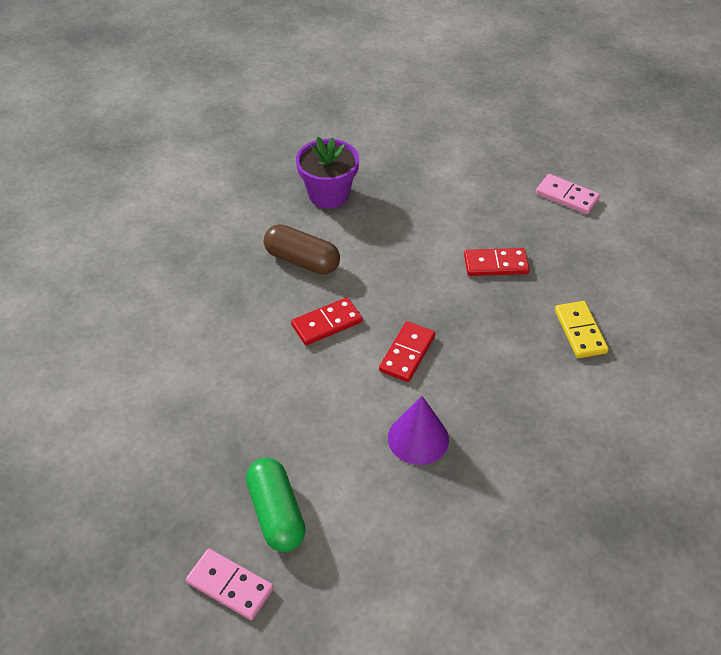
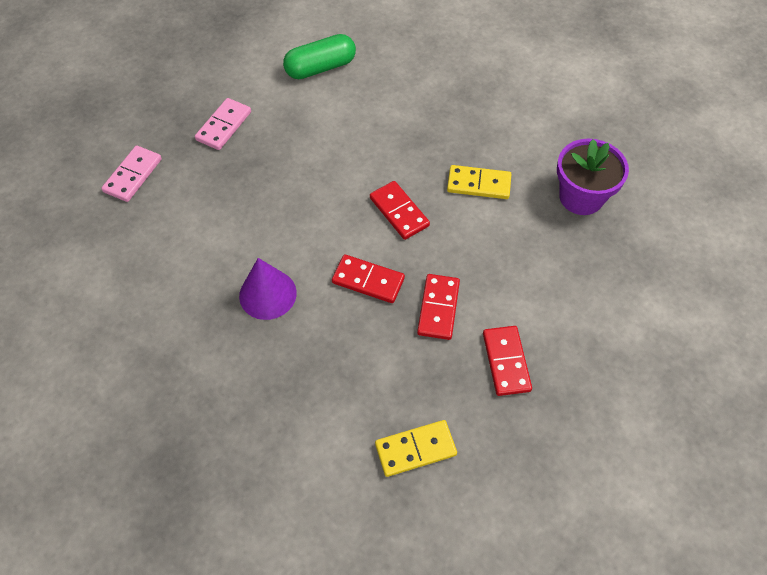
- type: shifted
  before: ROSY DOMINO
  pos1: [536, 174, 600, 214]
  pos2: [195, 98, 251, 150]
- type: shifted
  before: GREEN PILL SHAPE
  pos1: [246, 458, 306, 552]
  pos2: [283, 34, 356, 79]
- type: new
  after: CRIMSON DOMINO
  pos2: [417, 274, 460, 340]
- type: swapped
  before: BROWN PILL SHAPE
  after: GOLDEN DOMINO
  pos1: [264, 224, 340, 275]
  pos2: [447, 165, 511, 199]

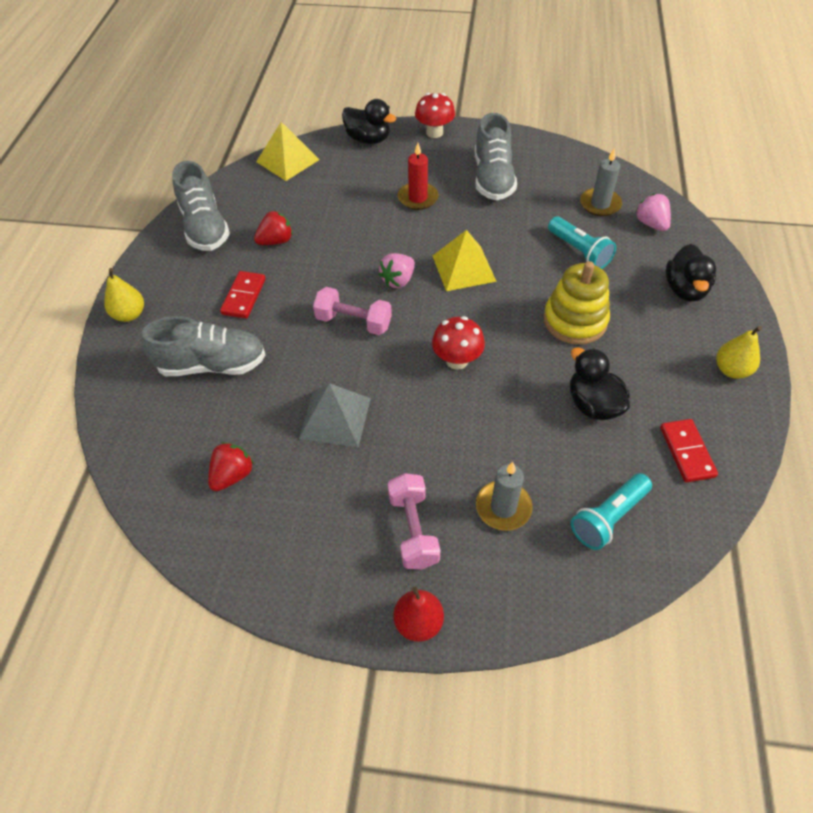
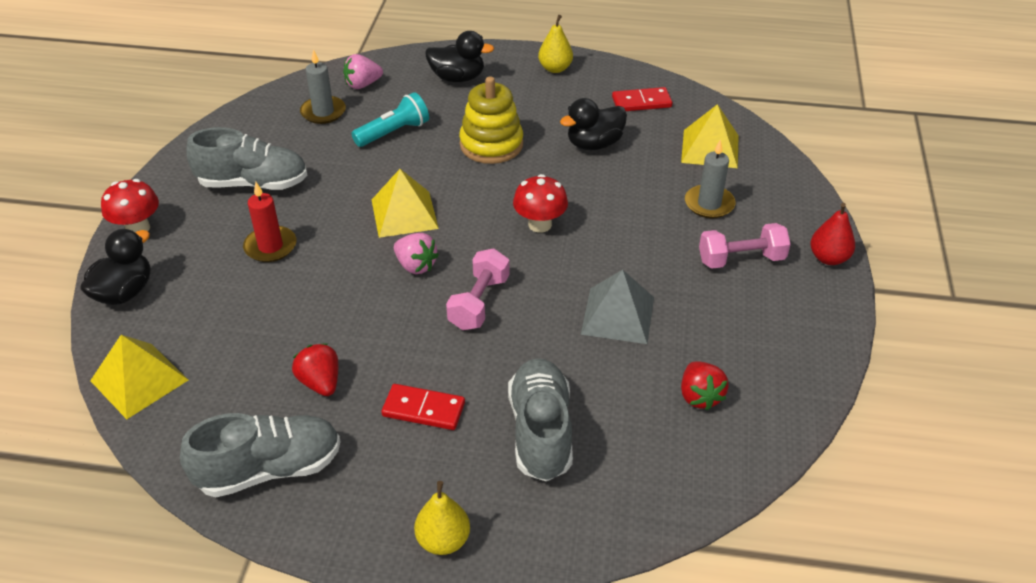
- type: swapped
  before: TEAL TORCH
  after: GOLDEN SOLID PYRAMID
  pos1: [571, 473, 652, 550]
  pos2: [681, 104, 739, 168]
- type: rotated
  before: CRIMSON TOY STRAWBERRY
  pos1: [208, 442, 254, 491]
  pos2: [681, 361, 729, 410]
  turn: -135

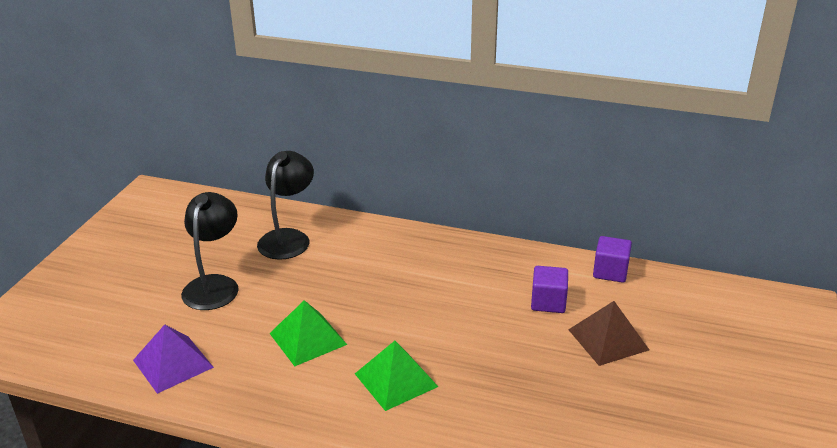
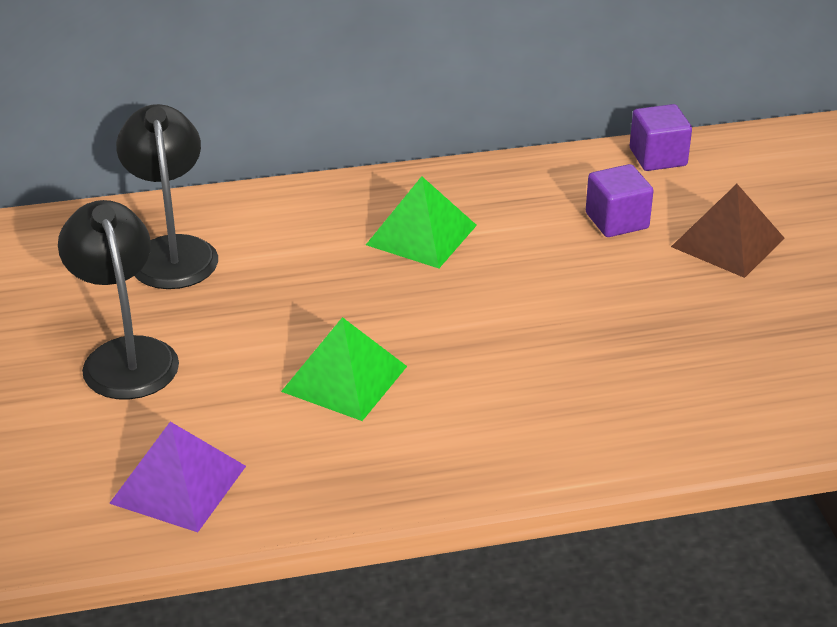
- type: shifted
  before: GREEN SOLID PYRAMID
  pos1: [355, 341, 438, 411]
  pos2: [366, 176, 477, 268]

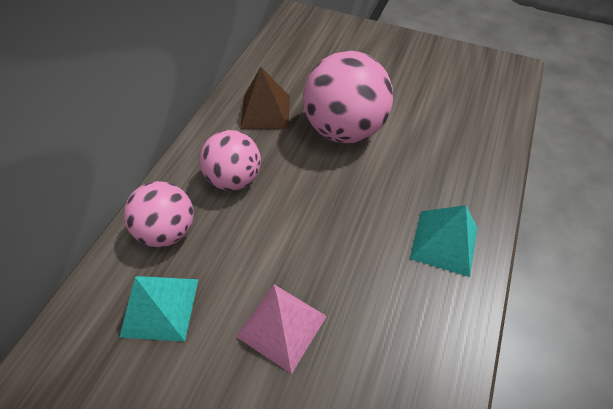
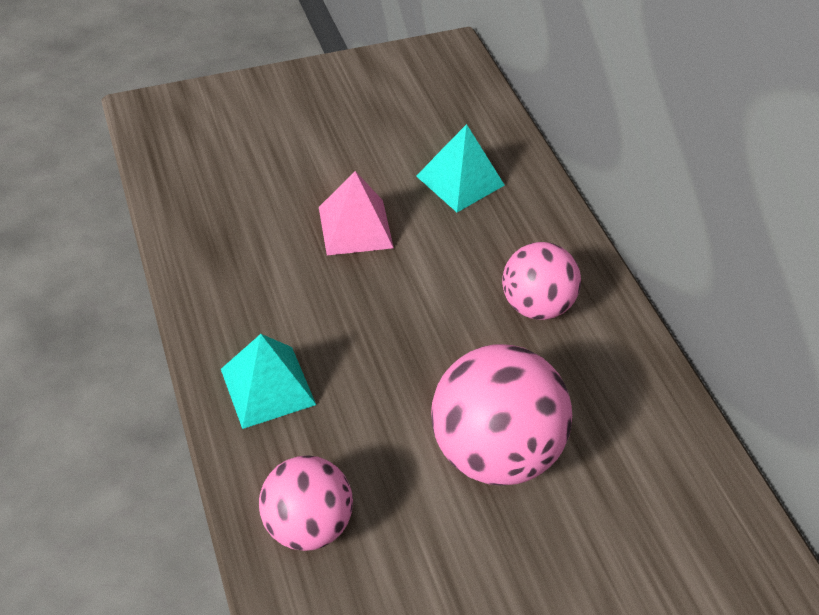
- type: shifted
  before: ROSY PLAY BALL
  pos1: [124, 181, 194, 247]
  pos2: [259, 455, 353, 551]
- type: gone
  before: BROWN SOLID PYRAMID
  pos1: [240, 67, 290, 129]

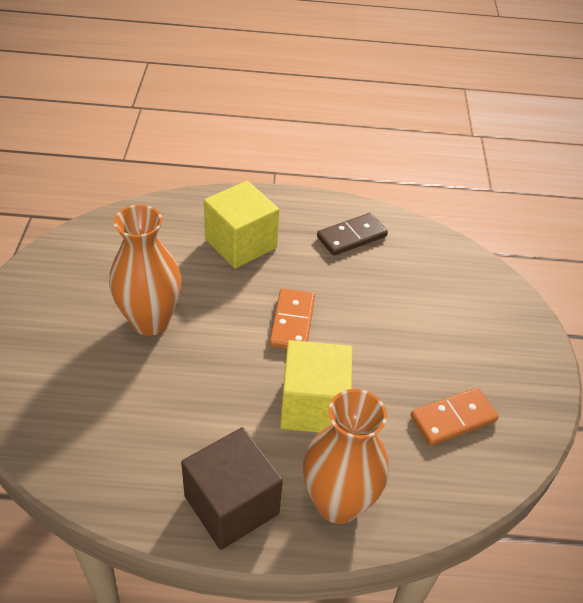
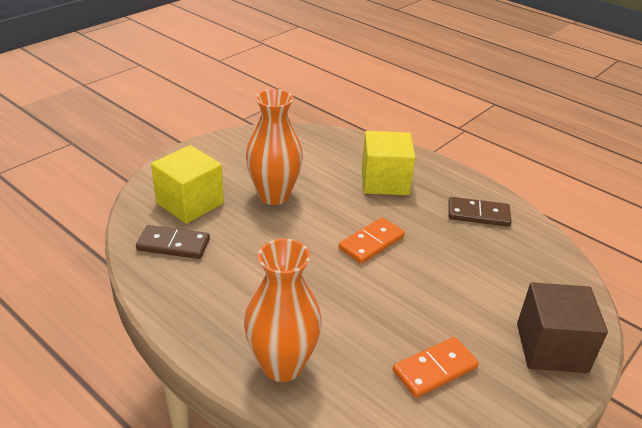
- type: new
  after: BROWN DOMINO
  pos2: [136, 225, 210, 259]
- type: shifted
  before: GOLDEN CUBE
  pos1: [280, 340, 352, 433]
  pos2: [151, 145, 224, 224]
- type: rotated
  before: ORANGE DOMINO
  pos1: [411, 388, 499, 446]
  pos2: [393, 337, 479, 398]
  turn: -45
- type: shifted
  before: BROWN CUBE
  pos1: [181, 427, 283, 550]
  pos2: [517, 282, 608, 373]

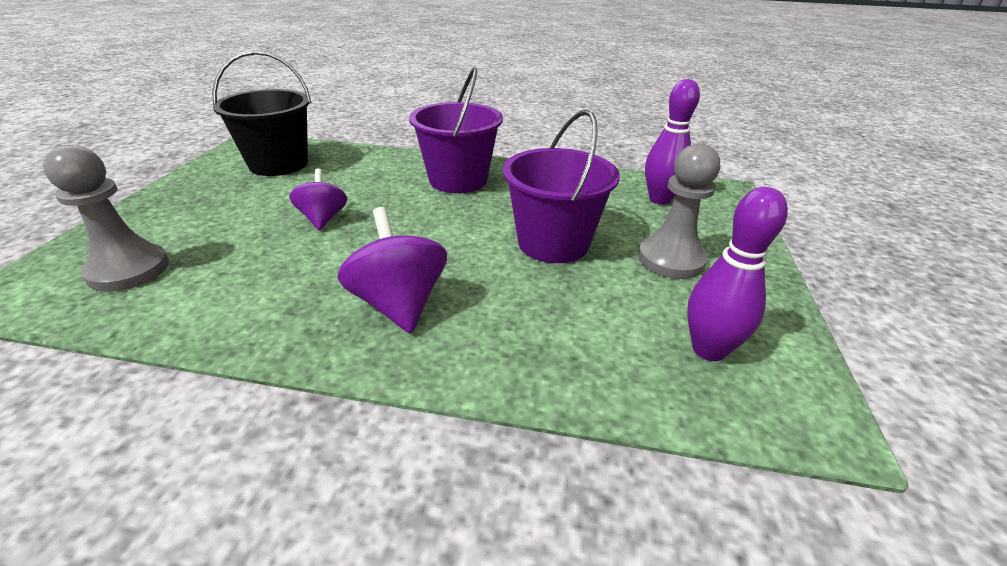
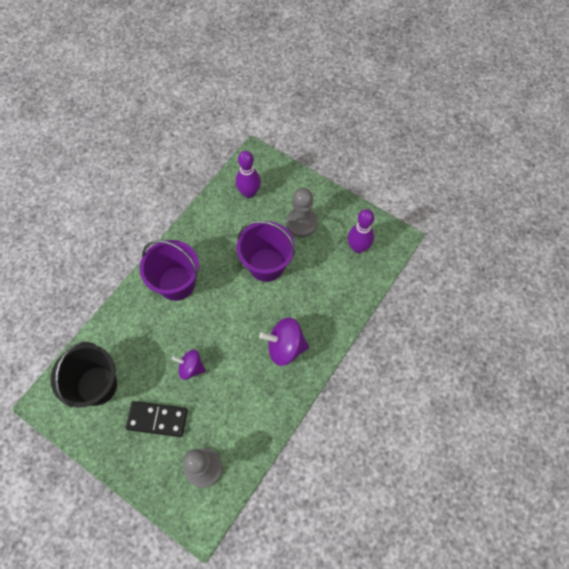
- type: new
  after: JET-BLACK DOMINO
  pos2: [126, 401, 188, 437]

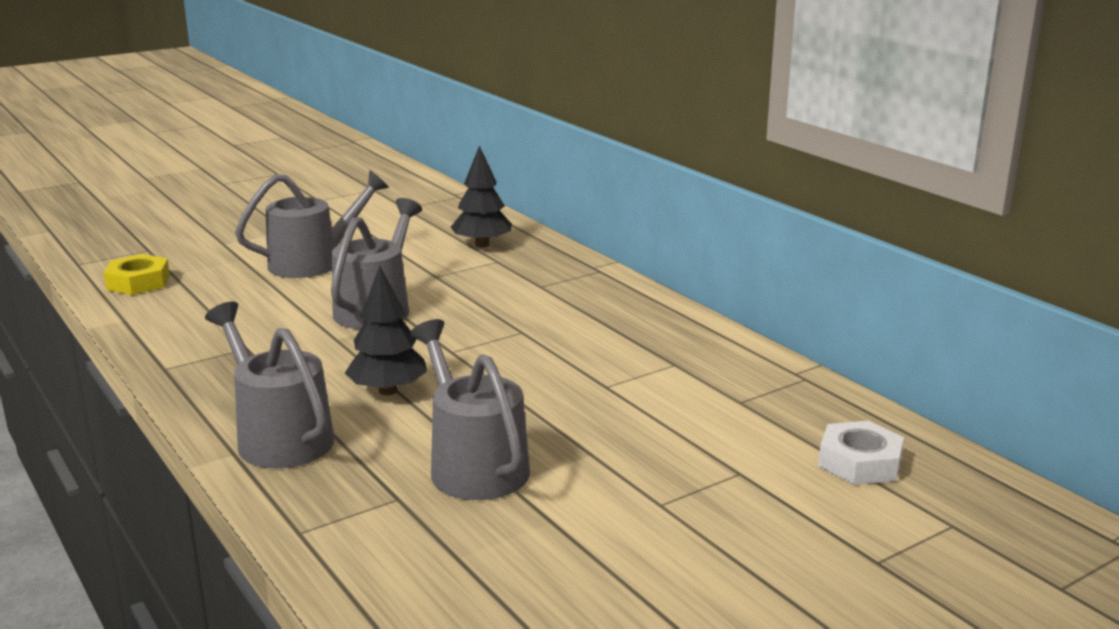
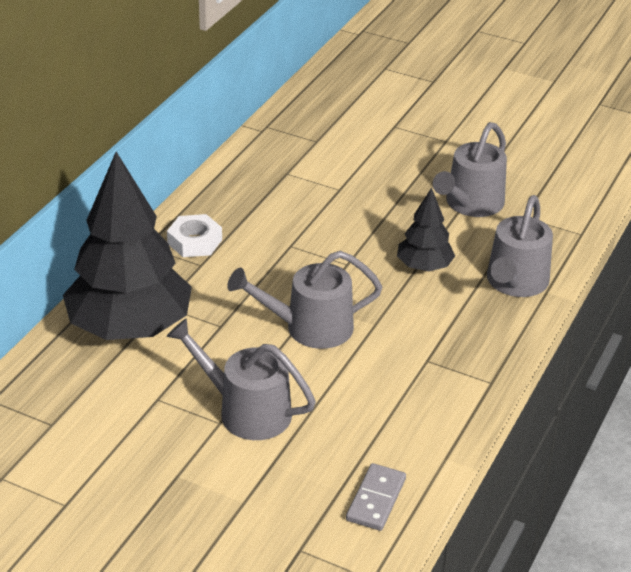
- type: scaled
  before: JET-BLACK TOY TREE
  pos1: [451, 145, 512, 247]
  pos2: [63, 152, 192, 340]
  scale: 2.05
- type: shifted
  before: SNOW-WHITE NUT
  pos1: [818, 421, 904, 485]
  pos2: [167, 214, 222, 257]
- type: swapped
  before: GOLDEN NUT
  after: ASH-GREY DOMINO
  pos1: [103, 254, 170, 295]
  pos2: [346, 463, 406, 531]

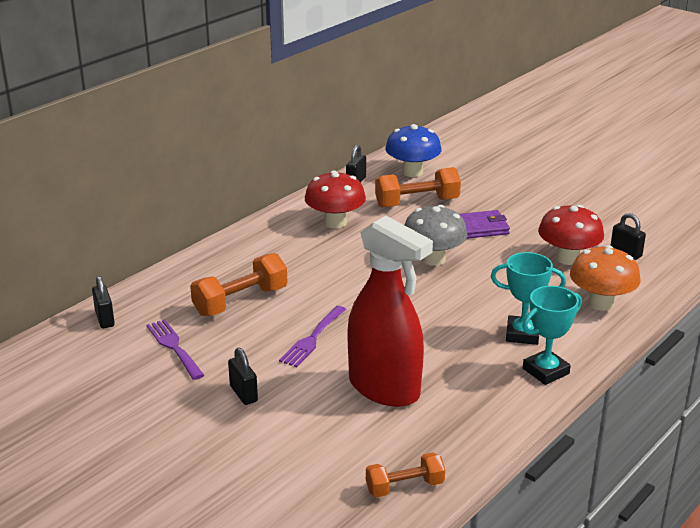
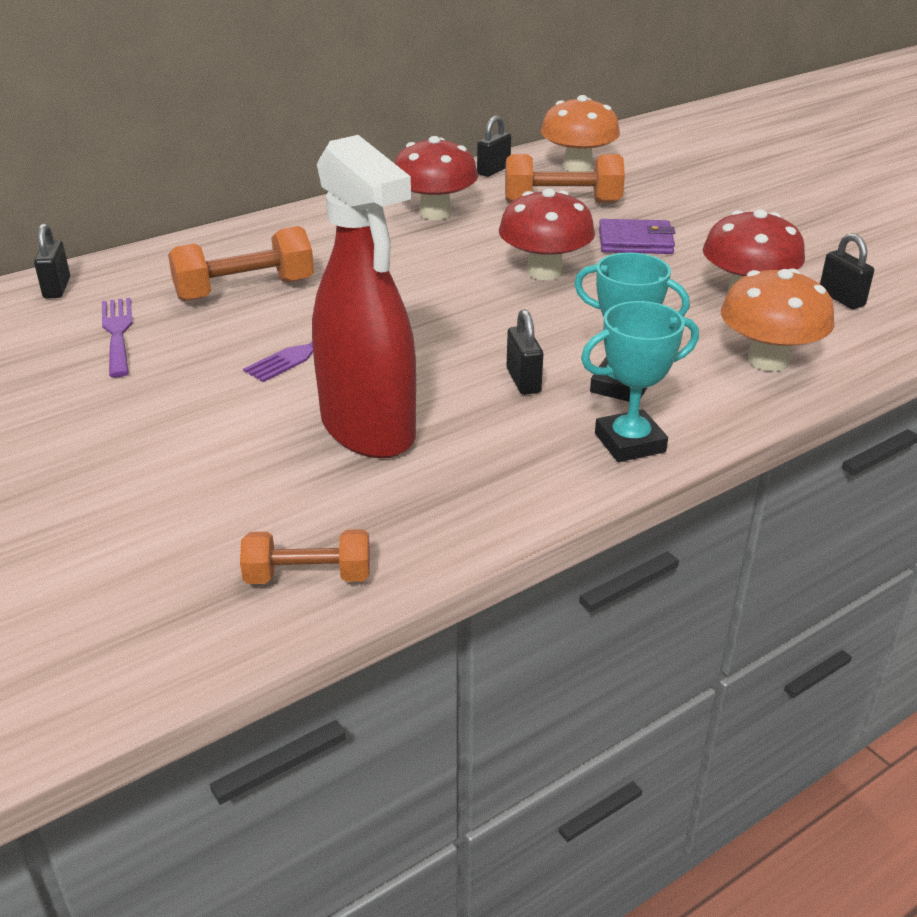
- type: repainted
  before: ASH-GREY TOADSTOOL
  after: CRIMSON TOADSTOOL
  pos1: [405, 205, 468, 266]
  pos2: [499, 189, 595, 280]
- type: shifted
  before: JET-BLACK SMALL LOCK
  pos1: [228, 348, 258, 405]
  pos2: [506, 309, 543, 395]
- type: repainted
  before: ROYAL BLUE TOADSTOOL
  after: ORANGE TOADSTOOL
  pos1: [385, 124, 442, 177]
  pos2: [541, 95, 620, 172]

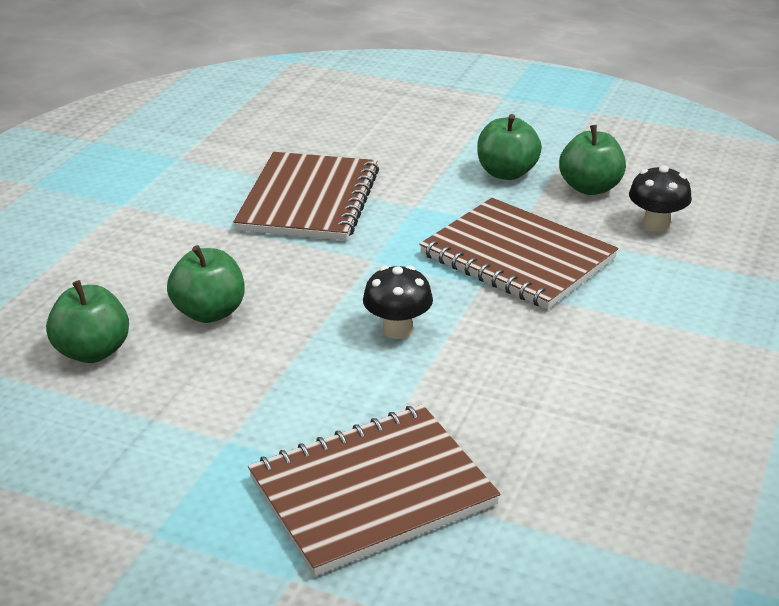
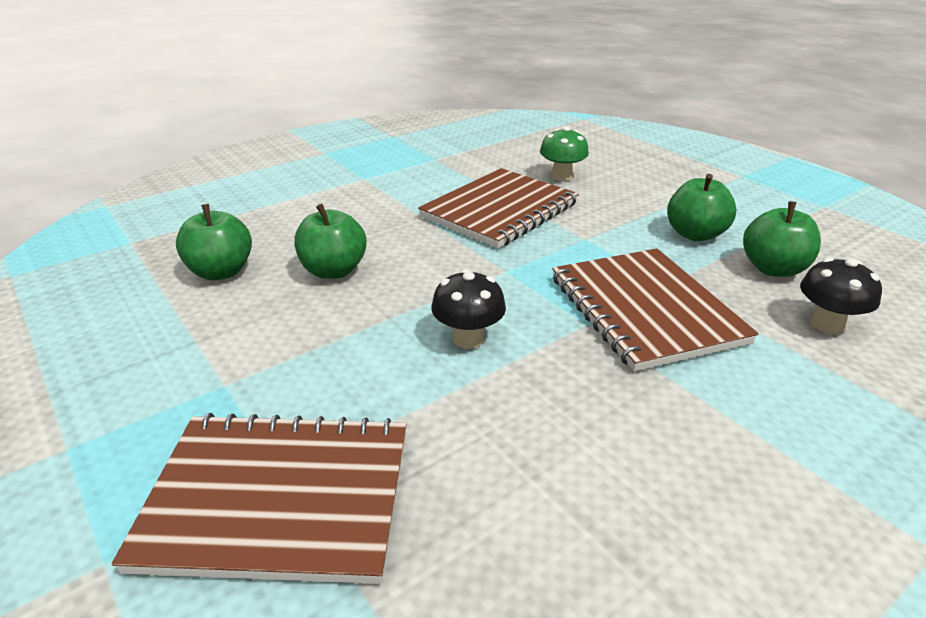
- type: new
  after: GREEN TOADSTOOL
  pos2: [540, 126, 589, 181]

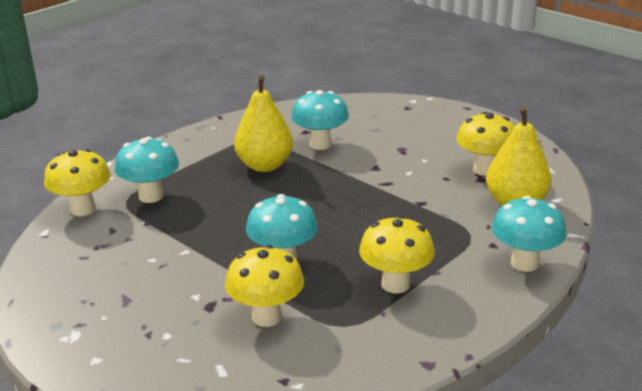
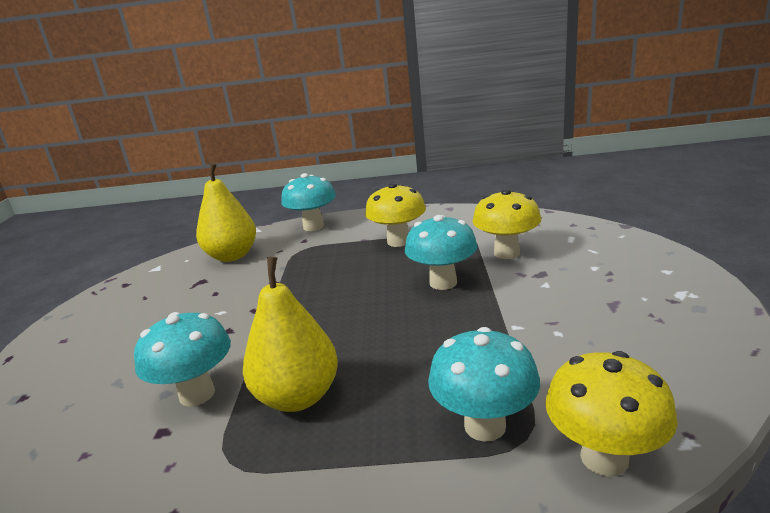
- type: gone
  before: GOLDEN TOADSTOOL
  pos1: [456, 112, 515, 176]

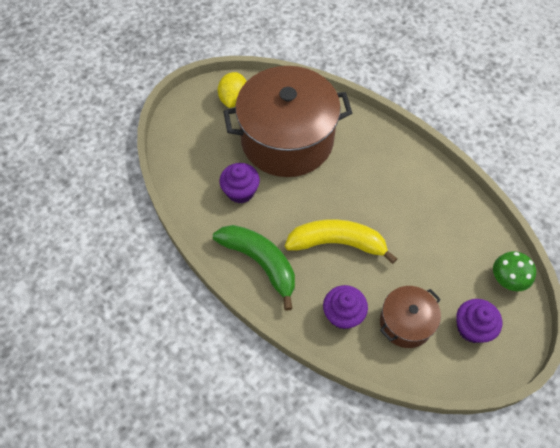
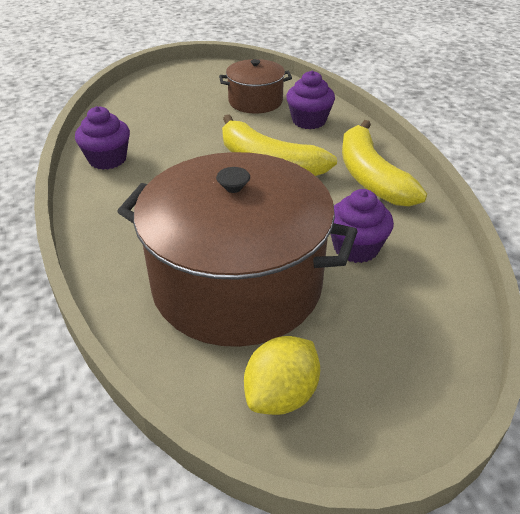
- type: shifted
  before: PURPLE MUFFIN
  pos1: [456, 299, 502, 343]
  pos2: [75, 106, 130, 170]
- type: repainted
  before: GREEN TOY BANANA
  after: GOLDEN TOY BANANA
  pos1: [213, 225, 295, 311]
  pos2: [342, 120, 427, 207]
- type: gone
  before: GREEN TOADSTOOL
  pos1: [493, 251, 536, 291]

